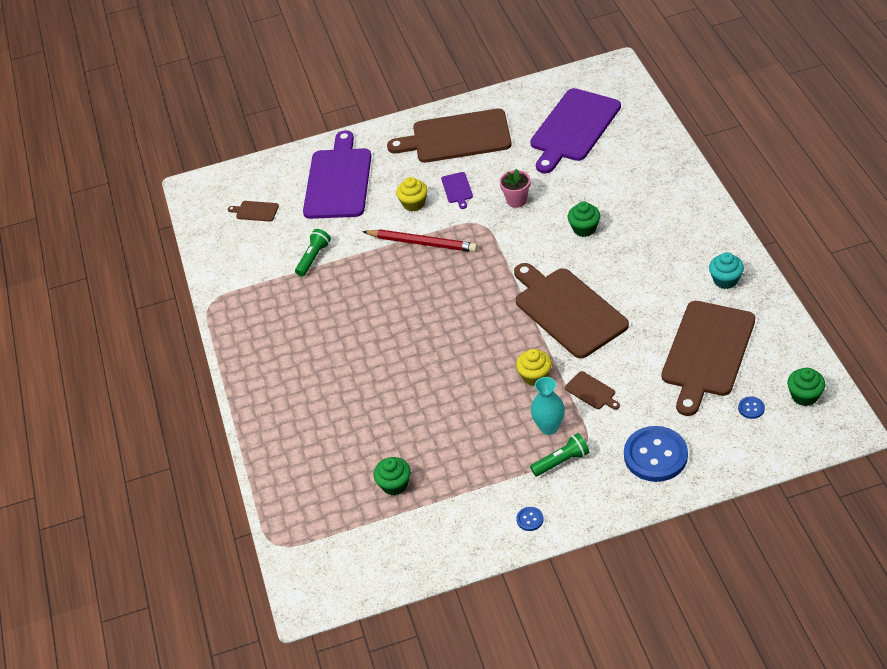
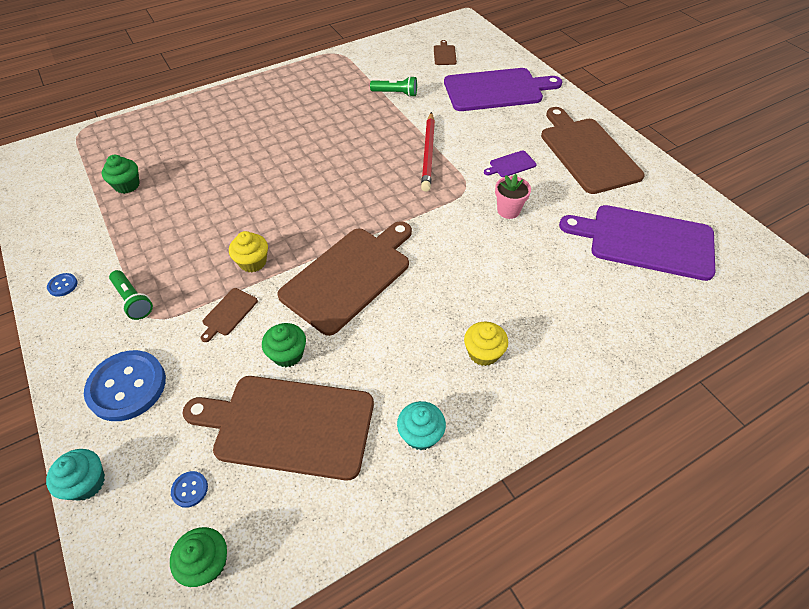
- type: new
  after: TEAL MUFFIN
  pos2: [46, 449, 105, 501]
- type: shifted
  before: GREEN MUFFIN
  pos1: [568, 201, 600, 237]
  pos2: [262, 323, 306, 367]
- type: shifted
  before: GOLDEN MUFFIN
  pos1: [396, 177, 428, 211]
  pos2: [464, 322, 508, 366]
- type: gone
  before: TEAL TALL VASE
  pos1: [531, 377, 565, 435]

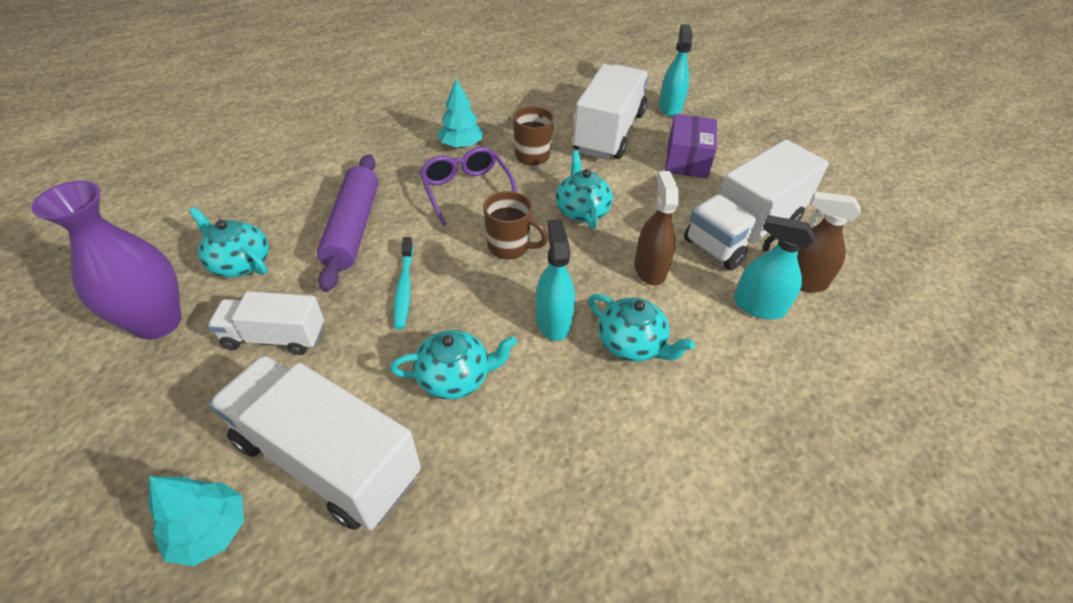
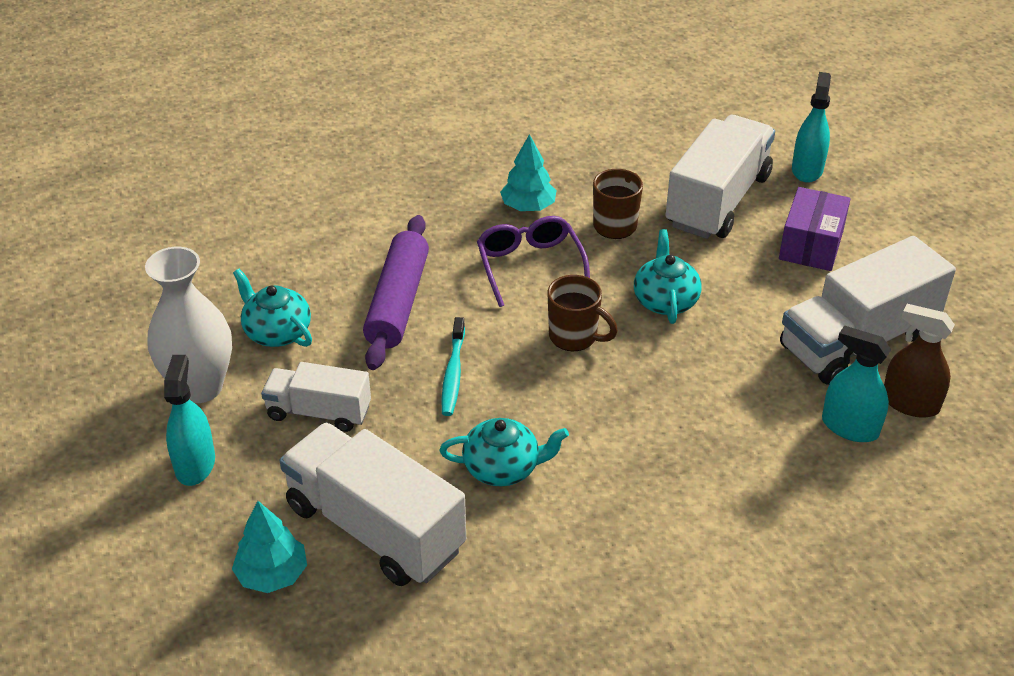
- type: repainted
  before: PURPLE TALL VASE
  after: SNOW-WHITE TALL VASE
  pos1: [31, 181, 181, 340]
  pos2: [145, 247, 232, 403]
- type: shifted
  before: TEAL SPRAY BOTTLE
  pos1: [536, 219, 575, 341]
  pos2: [164, 355, 215, 486]
- type: gone
  before: TEAL TEA POT
  pos1: [588, 294, 695, 362]
- type: gone
  before: BROWN SPRAY BOTTLE
  pos1: [634, 171, 679, 286]

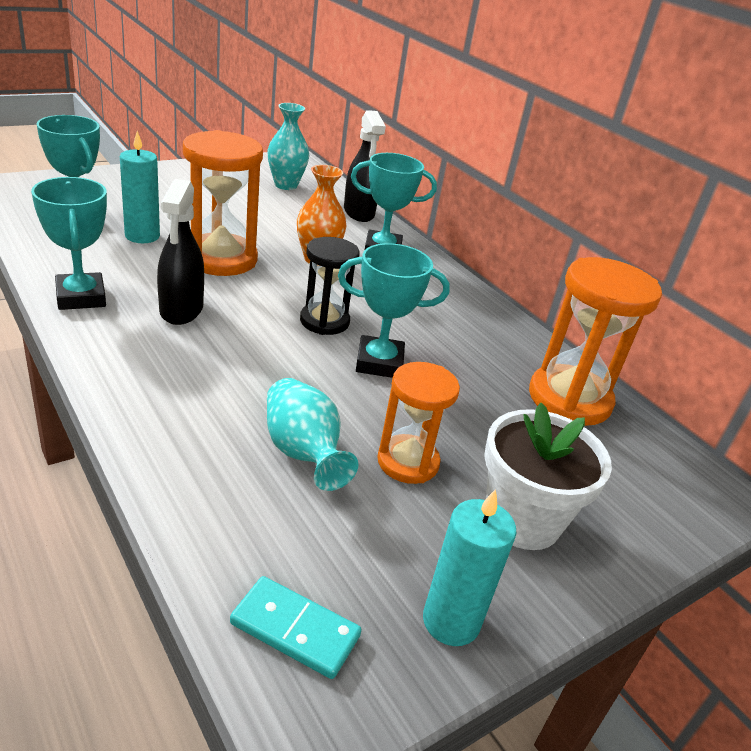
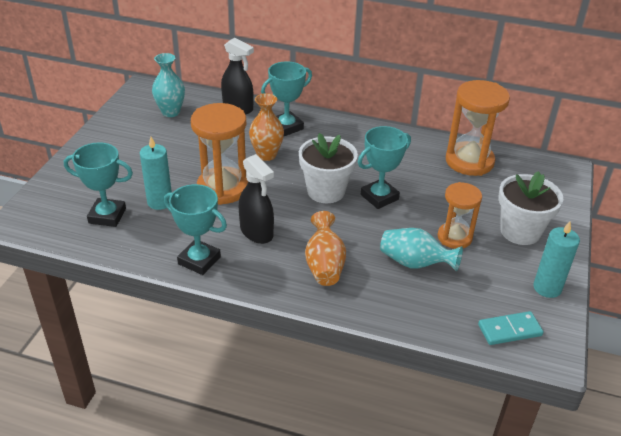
- type: swapped
  before: JET-BLACK HOURGLASS
  after: SNOW-WHITE PLANT POT
  pos1: [300, 237, 360, 335]
  pos2: [299, 133, 358, 203]
- type: new
  after: ORANGE TALL VASE
  pos2: [305, 211, 346, 286]

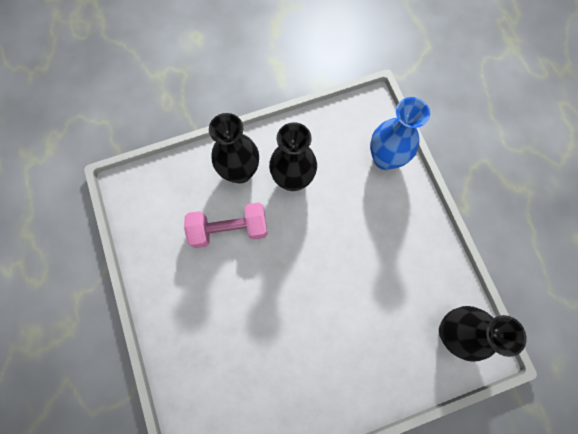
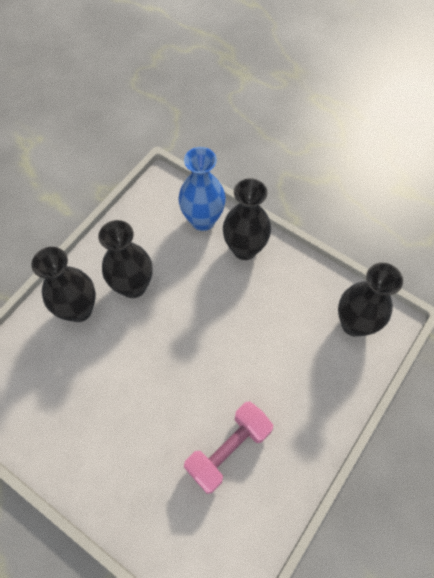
- type: shifted
  before: ROSY DUMBBELL
  pos1: [184, 203, 268, 248]
  pos2: [184, 402, 273, 494]
- type: new
  after: JET-BLACK TALL VASE
  pos2: [223, 178, 271, 260]

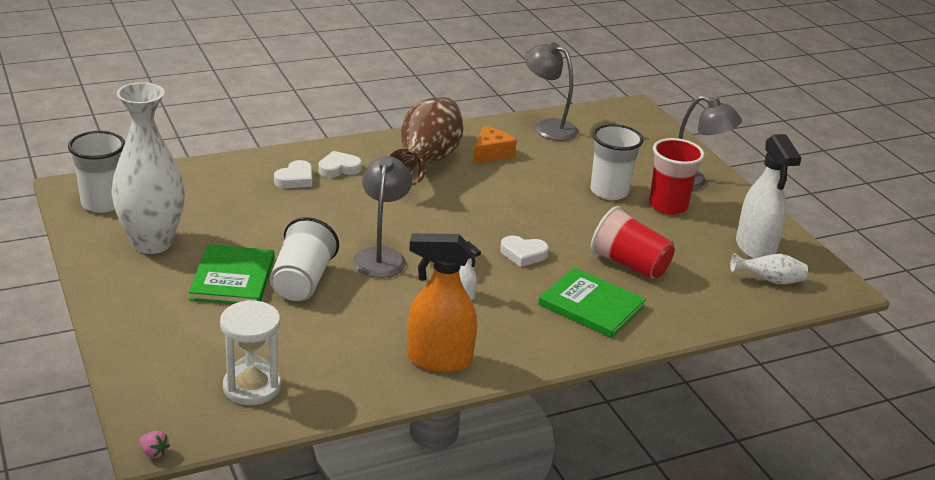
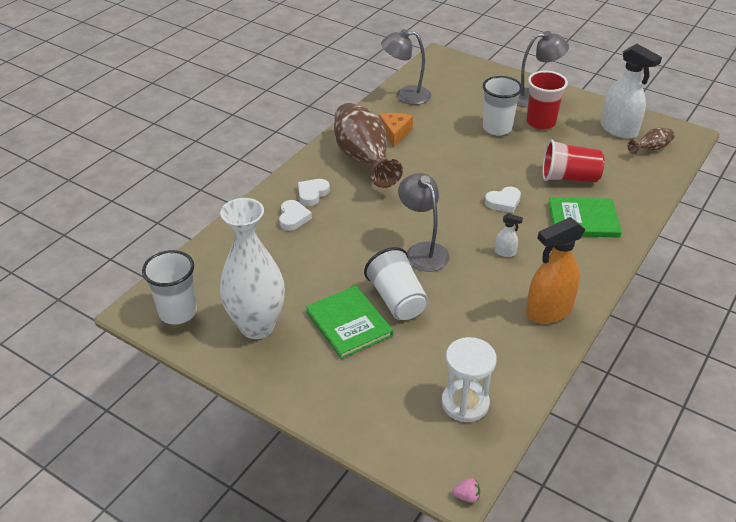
- type: repainted
  before: SNOW-WHITE TALL VASE
  after: BROWN TALL VASE
  pos1: [730, 253, 808, 284]
  pos2: [628, 128, 675, 154]

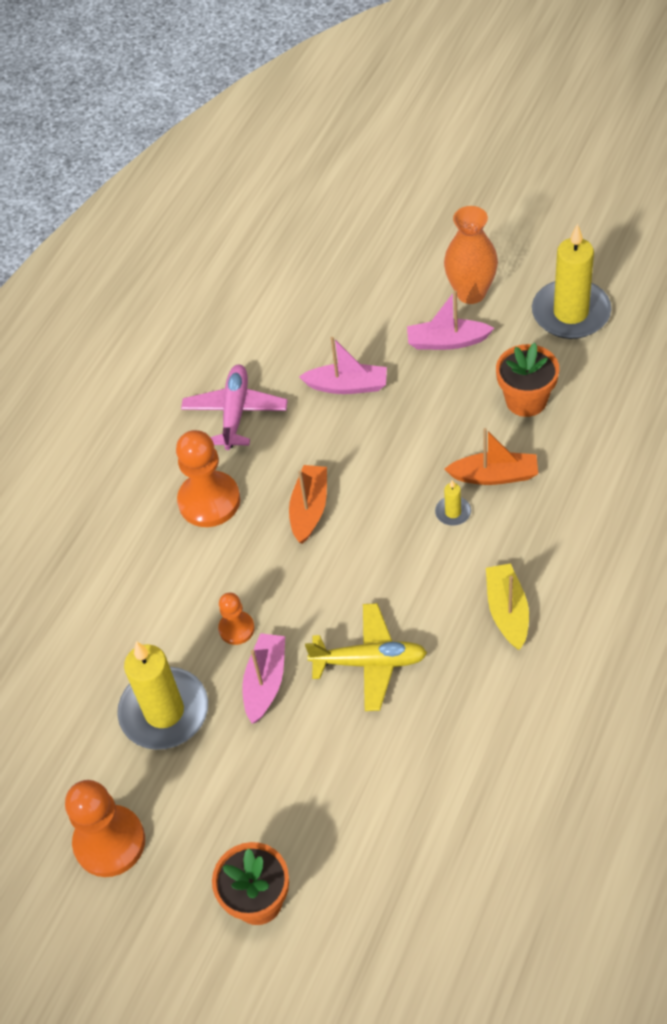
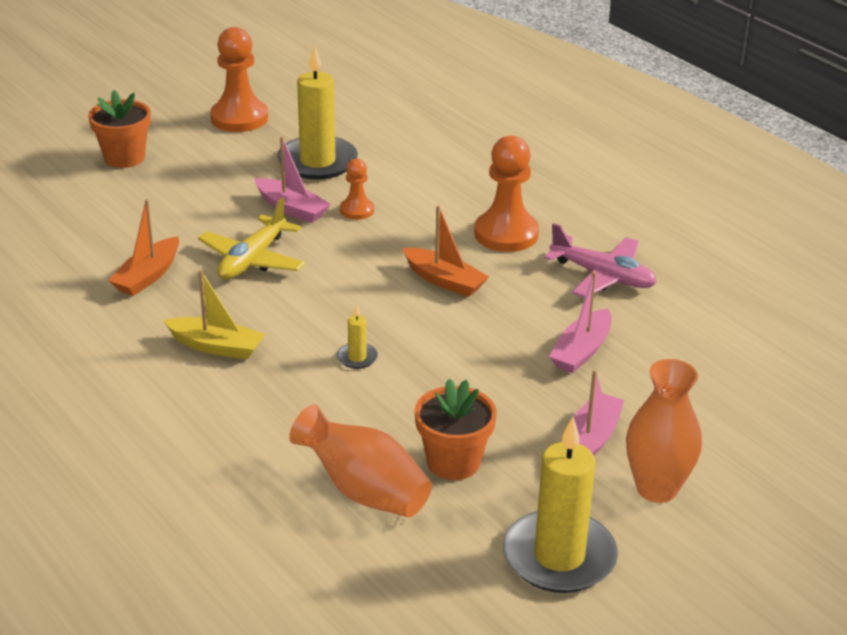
- type: shifted
  before: ORANGE SAILBOAT
  pos1: [445, 428, 538, 485]
  pos2: [108, 199, 179, 296]
- type: new
  after: ORANGE TALL VASE
  pos2: [289, 404, 432, 517]

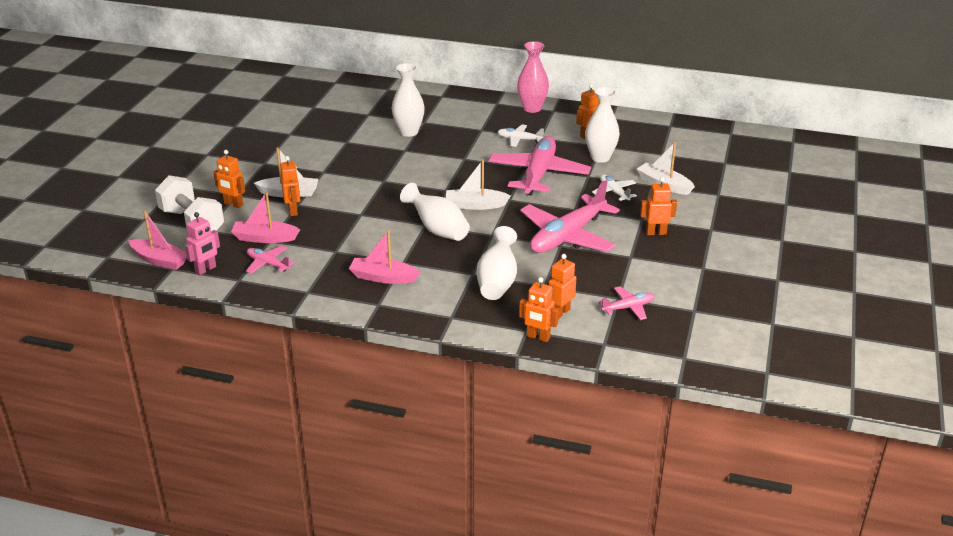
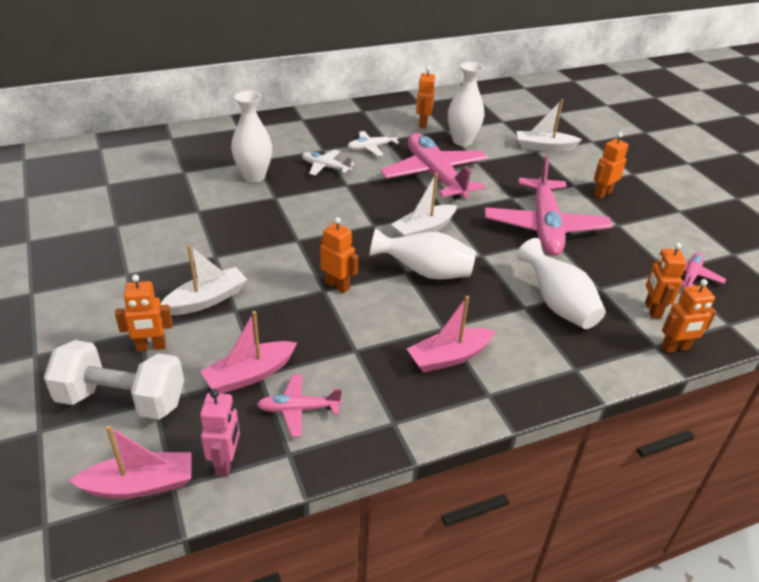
- type: shifted
  before: SNOW-WHITE TOY PLANE
  pos1: [592, 174, 637, 202]
  pos2: [302, 150, 354, 175]
- type: shifted
  before: ORANGE TOY ROBOT
  pos1: [280, 156, 300, 216]
  pos2: [320, 217, 358, 293]
- type: gone
  before: ROSY TALL VASE
  pos1: [517, 41, 549, 113]

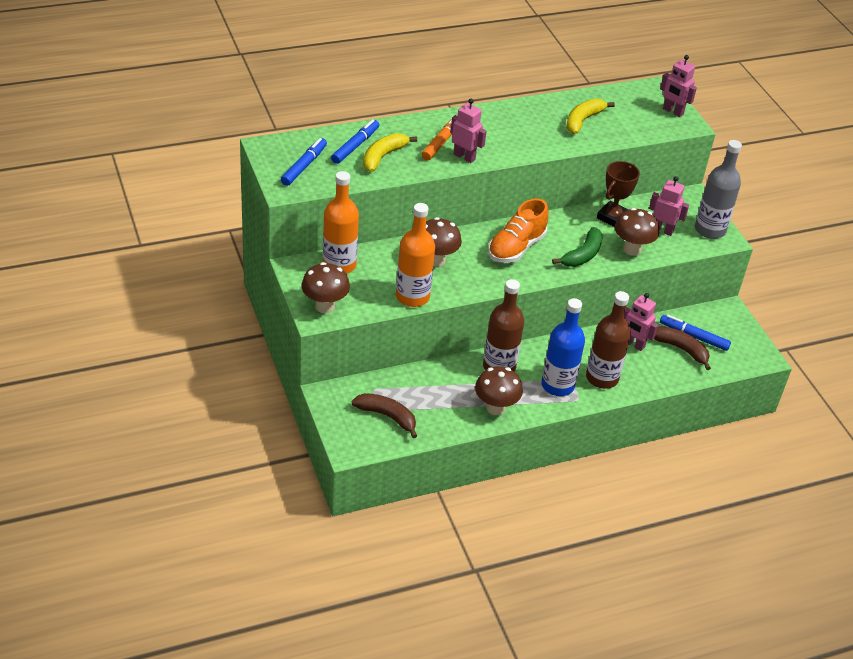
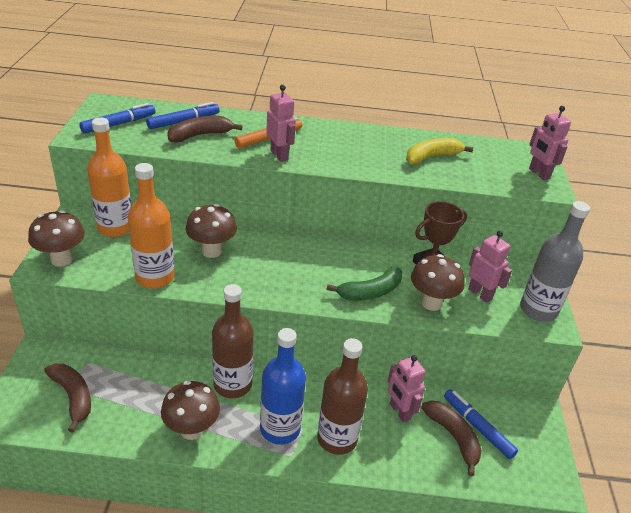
- type: repainted
  before: GOLDEN TOY BANANA
  after: BROWN TOY BANANA
  pos1: [363, 133, 417, 172]
  pos2: [167, 116, 243, 142]
- type: gone
  before: ORANGE LACE-UP SHOE
  pos1: [488, 198, 549, 263]

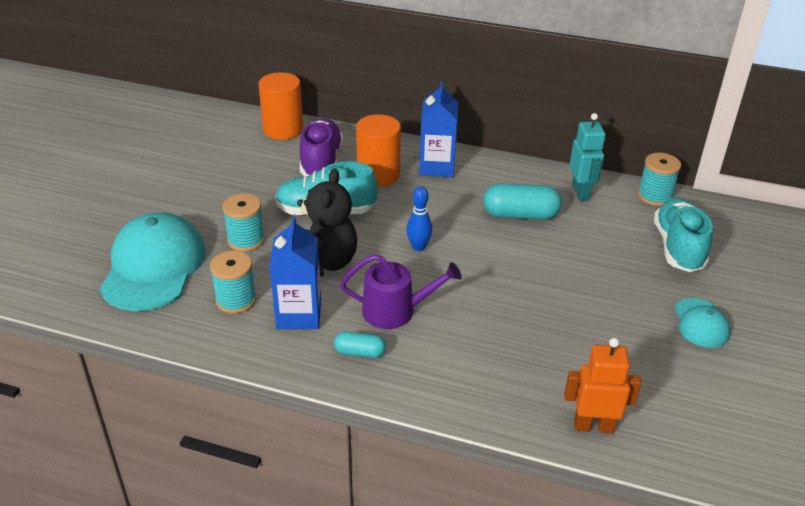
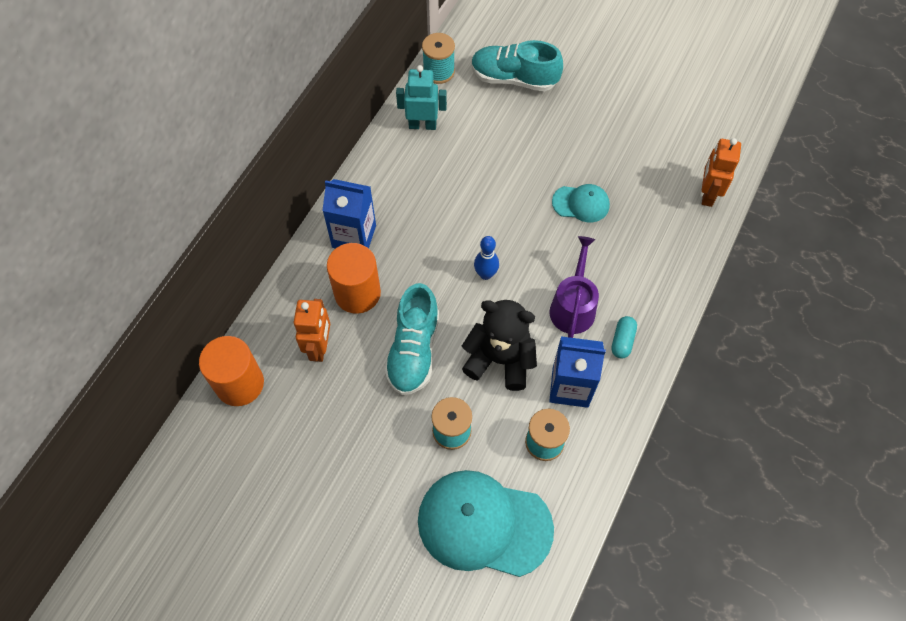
- type: swapped
  before: PURPLE LACE-UP SHOE
  after: ORANGE TOY ROBOT
  pos1: [300, 118, 343, 176]
  pos2: [294, 299, 330, 362]
- type: shifted
  before: TEAL CAP
  pos1: [674, 298, 731, 348]
  pos2: [552, 184, 610, 222]
- type: gone
  before: TEAL PILL SHAPE
  pos1: [483, 183, 562, 220]

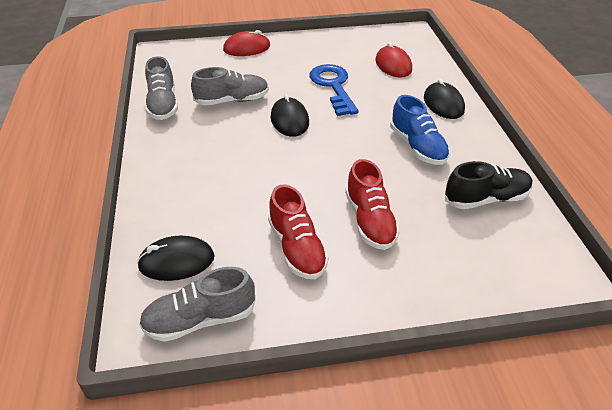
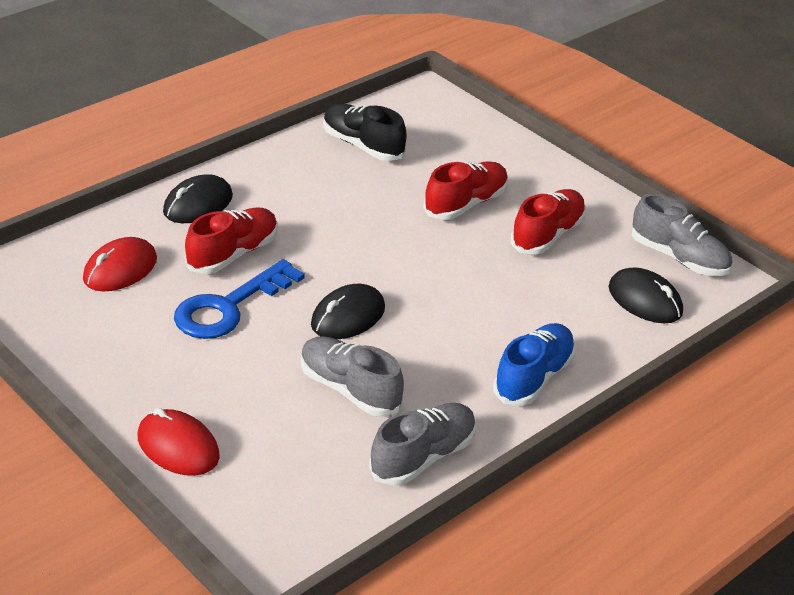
- type: new
  after: CRIMSON LACE-UP SHOE
  pos2: [185, 208, 277, 274]
- type: shifted
  before: ROYAL BLUE LACE-UP SHOE
  pos1: [390, 95, 450, 165]
  pos2: [493, 323, 576, 406]

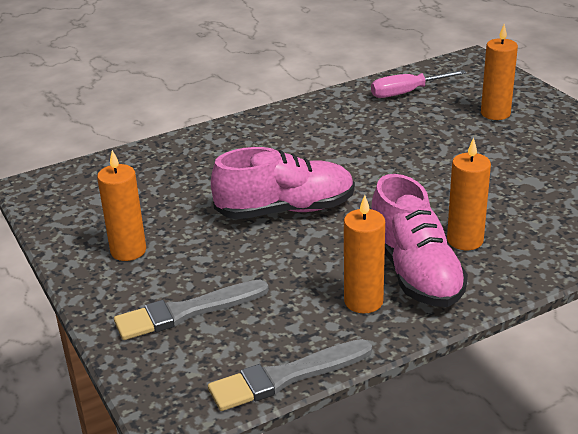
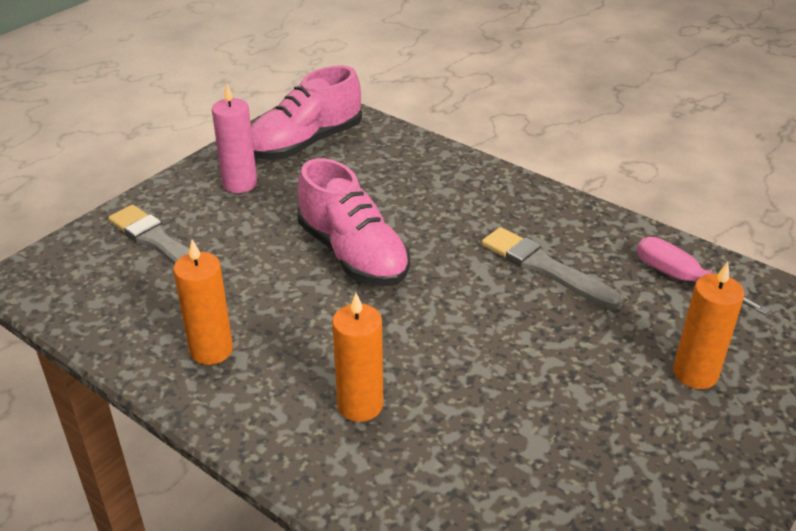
- type: repainted
  before: ORANGE PILLAR CANDLE
  after: ROSY PILLAR CANDLE
  pos1: [97, 150, 146, 261]
  pos2: [212, 84, 257, 193]
- type: shifted
  before: ROSY LACE-UP SHOE
  pos1: [372, 174, 468, 307]
  pos2: [251, 65, 362, 160]
- type: shifted
  before: ASH-GREY PAINT BRUSH
  pos1: [208, 339, 372, 411]
  pos2: [482, 227, 623, 309]

